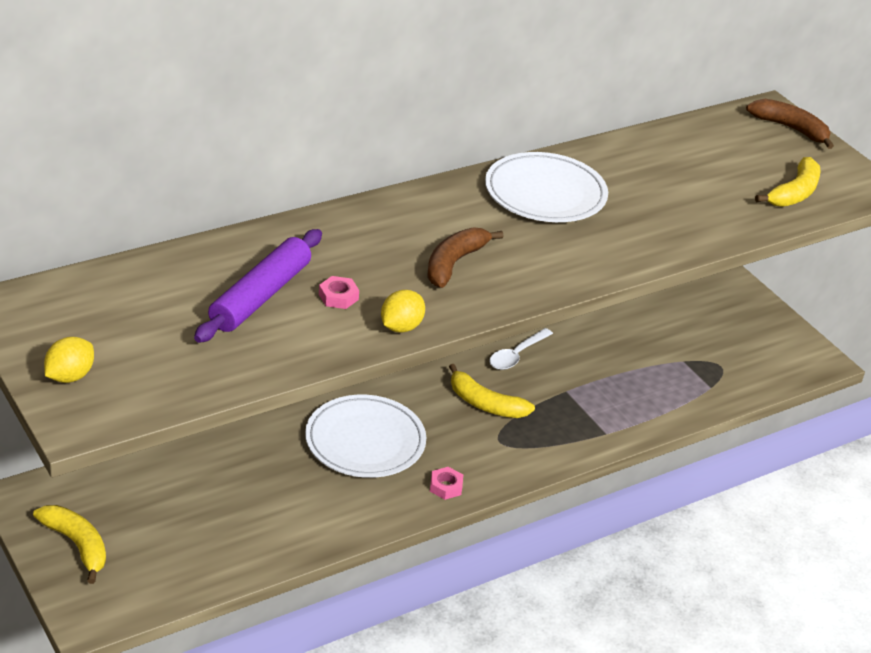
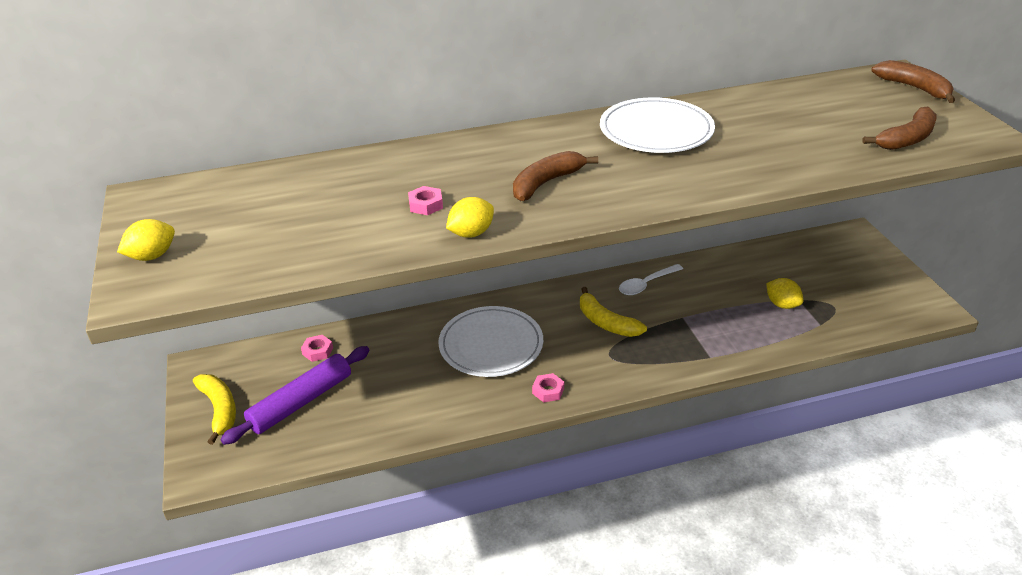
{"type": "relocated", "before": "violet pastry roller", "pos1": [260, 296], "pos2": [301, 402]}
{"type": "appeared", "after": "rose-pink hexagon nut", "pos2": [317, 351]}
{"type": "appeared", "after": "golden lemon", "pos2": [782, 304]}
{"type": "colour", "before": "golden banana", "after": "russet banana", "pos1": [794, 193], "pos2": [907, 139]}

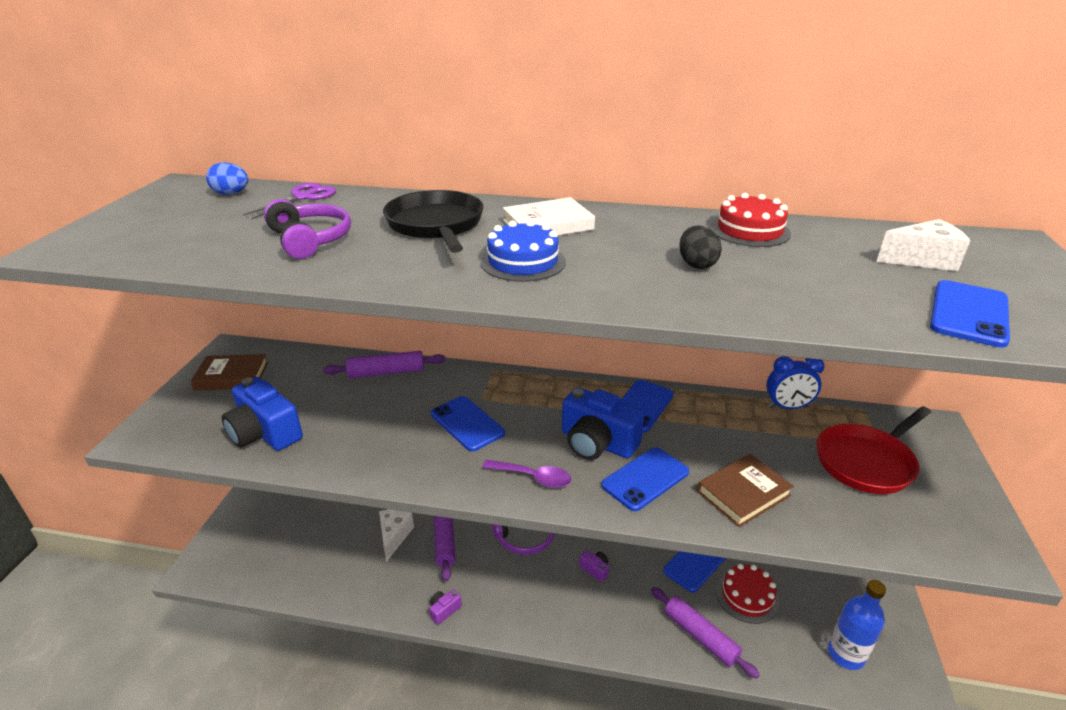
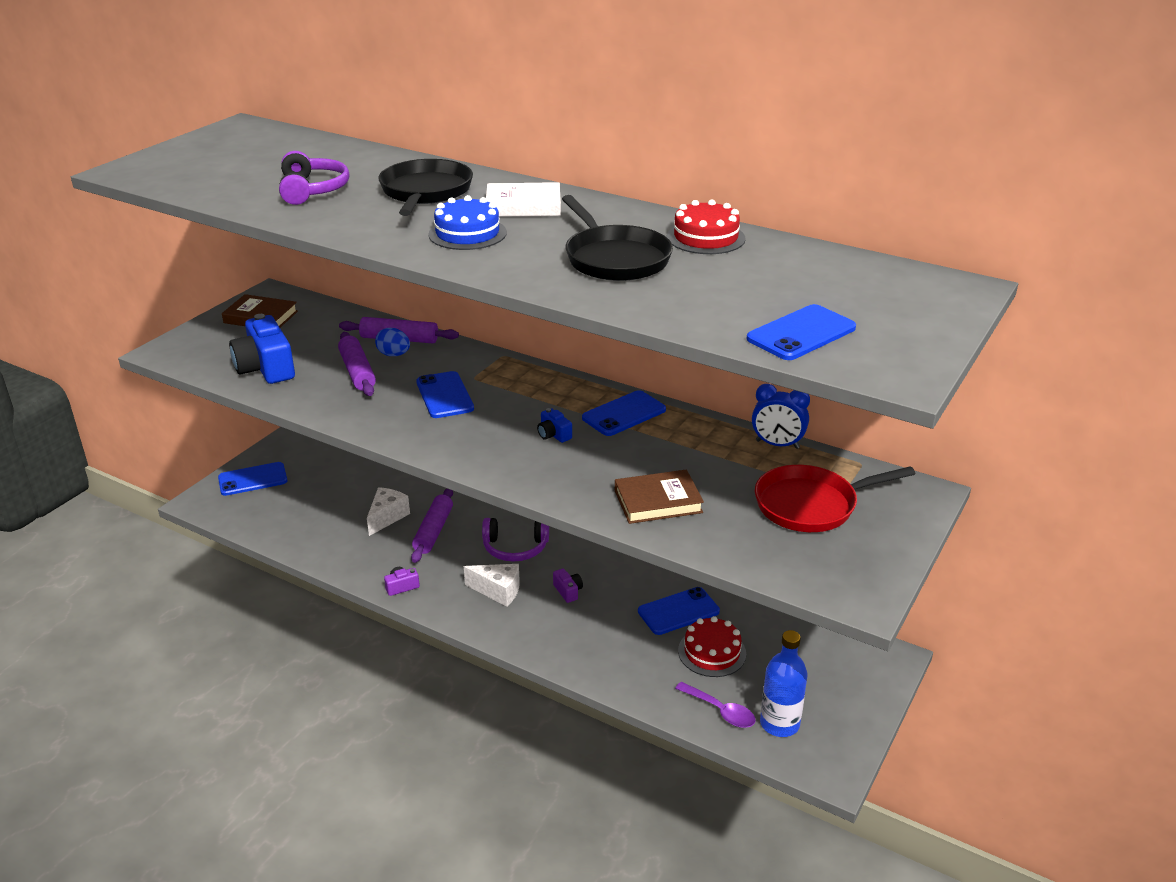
{"type": "relocated", "before": "cobalt mobile phone", "pos1": [645, 479], "pos2": [253, 479]}
{"type": "relocated", "before": "violet pastry roller", "pos1": [700, 636], "pos2": [357, 372]}
{"type": "relocated", "before": "cobalt toy egg", "pos1": [231, 194], "pos2": [394, 355]}
{"type": "relocated", "before": "snow-white cheese", "pos1": [922, 260], "pos2": [498, 591]}
{"type": "size", "before": "cobalt compact camera", "pos1": [597, 443], "pos2": [553, 435], "scale": 0.45}
{"type": "exchanged", "before": "black toy egg", "after": "black pan", "pos1": [696, 264], "pos2": [614, 258]}
{"type": "relocated", "before": "violet tablespoon", "pos1": [533, 477], "pos2": [720, 711]}
{"type": "missing", "before": "violet shears", "pos1": [303, 197]}

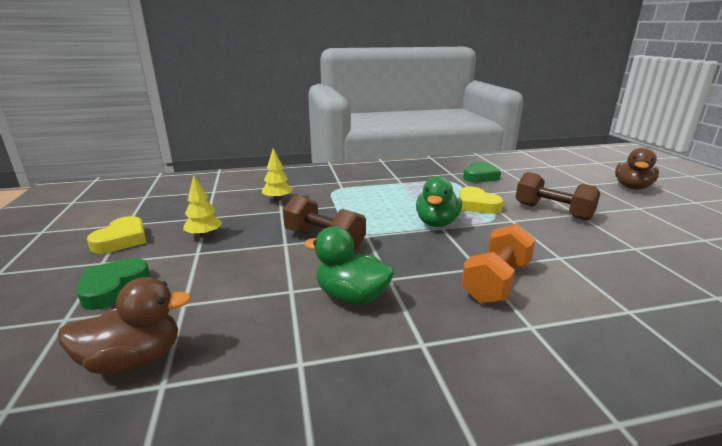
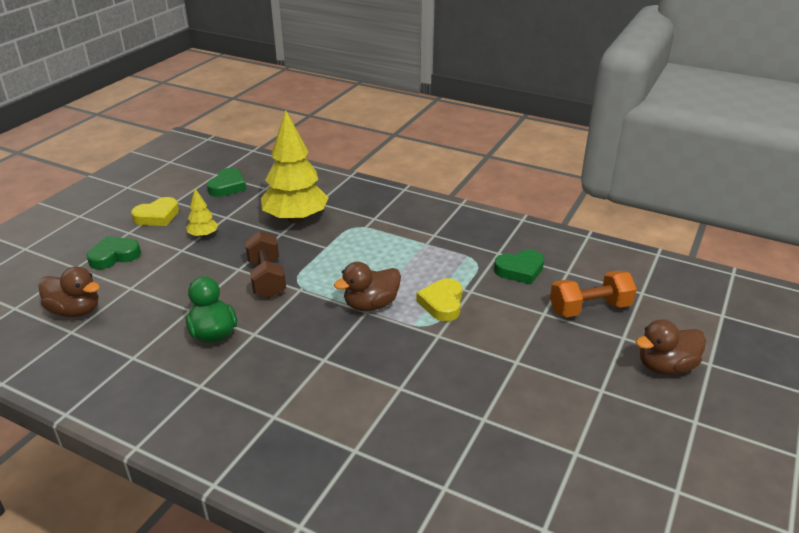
{"type": "appeared", "after": "leaf-green love heart", "pos2": [227, 186]}
{"type": "size", "before": "golden toy tree", "pos1": [277, 199], "pos2": [296, 219], "scale": 2.2}
{"type": "colour", "before": "leaf-green rubber duck", "after": "russet rubber duck", "pos1": [437, 223], "pos2": [371, 305]}
{"type": "relocated", "before": "orange-coloured hand weight", "pos1": [496, 282], "pos2": [589, 308]}
{"type": "missing", "before": "russet hand weight", "pos1": [552, 211]}

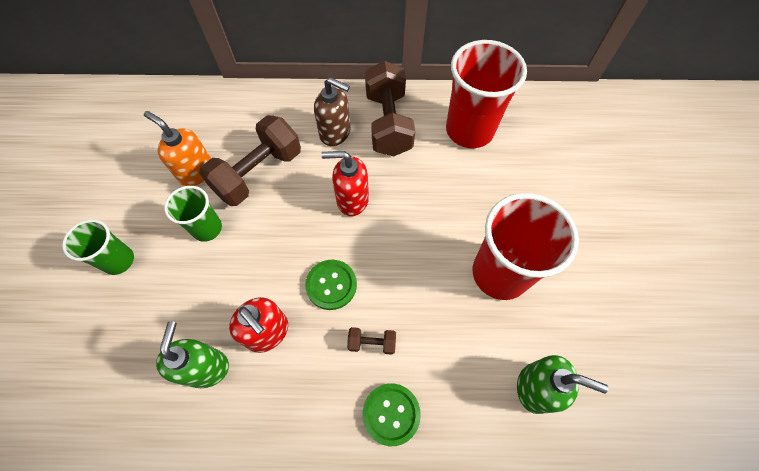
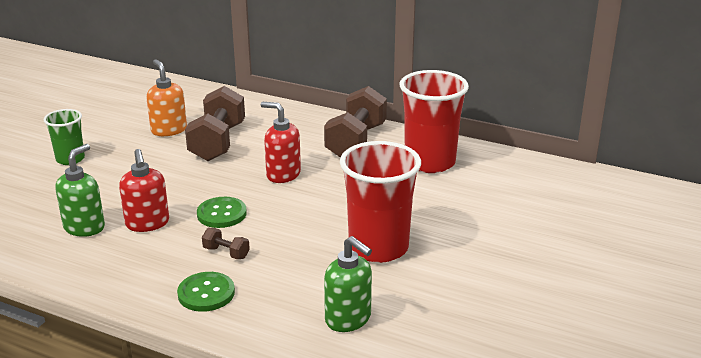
{"type": "spun", "before": "russet hand weight", "pos1": [258, 173], "pos2": [218, 142], "turn": -60}
{"type": "missing", "before": "leaf-green cup", "pos1": [207, 228]}
{"type": "missing", "before": "russet soap dispenser", "pos1": [335, 133]}

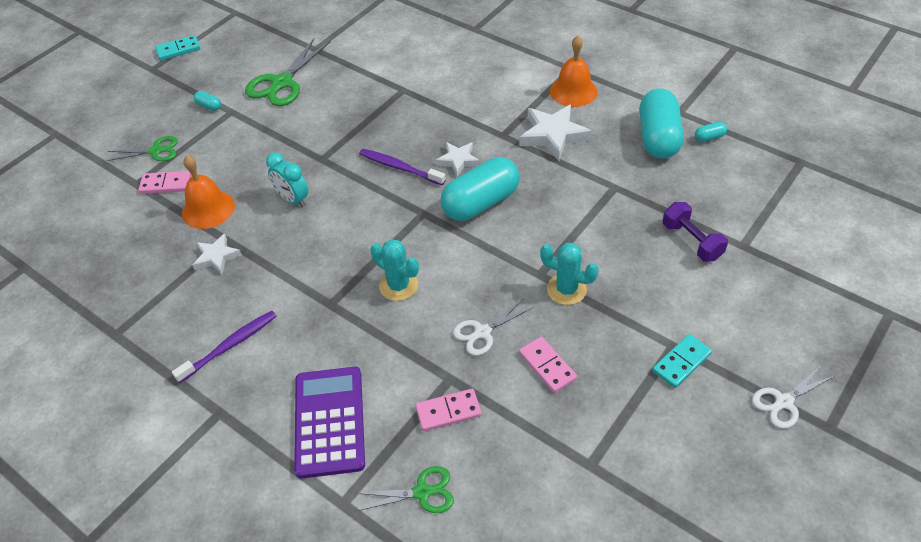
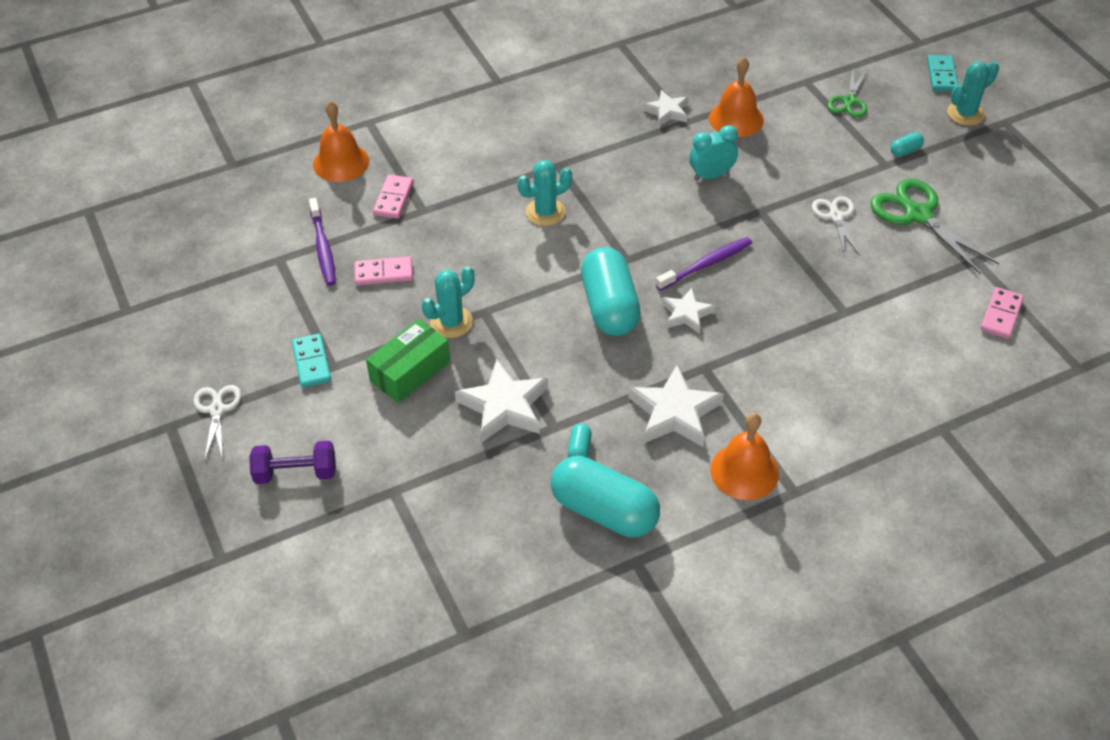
{"type": "relocated", "before": "violet hand weight", "pos1": [691, 241], "pos2": [296, 473]}
{"type": "relocated", "before": "violet toothbrush", "pos1": [229, 346], "pos2": [323, 247]}
{"type": "exchanged", "before": "leaf-green shears", "after": "orange-coloured hand bell", "pos1": [422, 492], "pos2": [341, 162]}
{"type": "appeared", "after": "leaf-green box", "pos2": [410, 371]}
{"type": "appeared", "after": "snow-white star", "pos2": [504, 406]}
{"type": "relocated", "before": "teal pill shape", "pos1": [709, 137], "pos2": [579, 449]}
{"type": "relocated", "before": "snow-white shears", "pos1": [482, 332], "pos2": [836, 217]}
{"type": "relocated", "before": "teal domino tile", "pos1": [178, 49], "pos2": [942, 75]}
{"type": "appeared", "after": "teal saguaro cactus", "pos2": [965, 113]}
{"type": "relocated", "before": "rose-pink domino tile", "pos1": [166, 184], "pos2": [1001, 315]}
{"type": "missing", "before": "violet calculator", "pos1": [329, 421]}

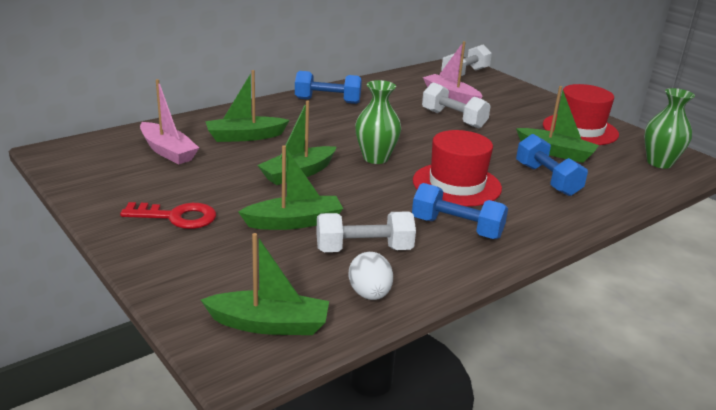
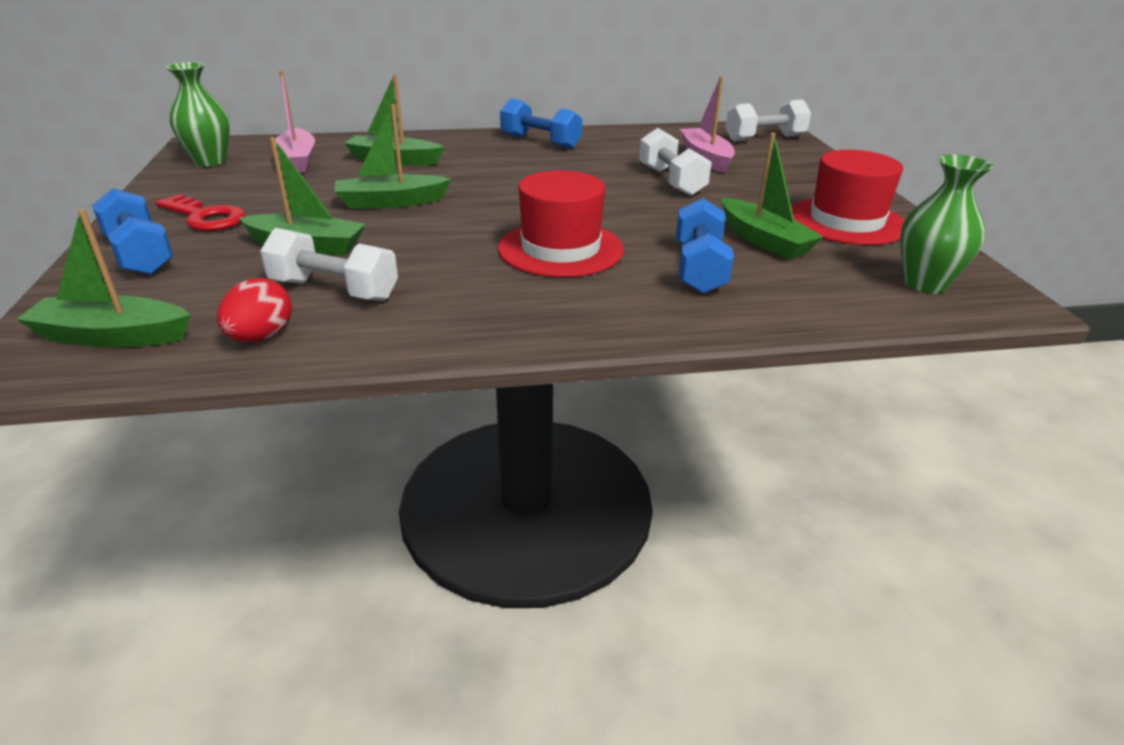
{"type": "spun", "before": "leaf-green boat", "pos1": [269, 324], "pos2": [112, 336], "turn": 150}
{"type": "relocated", "before": "cobalt hand weight", "pos1": [457, 228], "pos2": [140, 255]}
{"type": "relocated", "before": "leaf-green vase", "pos1": [375, 158], "pos2": [210, 161]}
{"type": "colour", "before": "snow-white toy egg", "after": "crimson toy egg", "pos1": [369, 294], "pos2": [261, 337]}

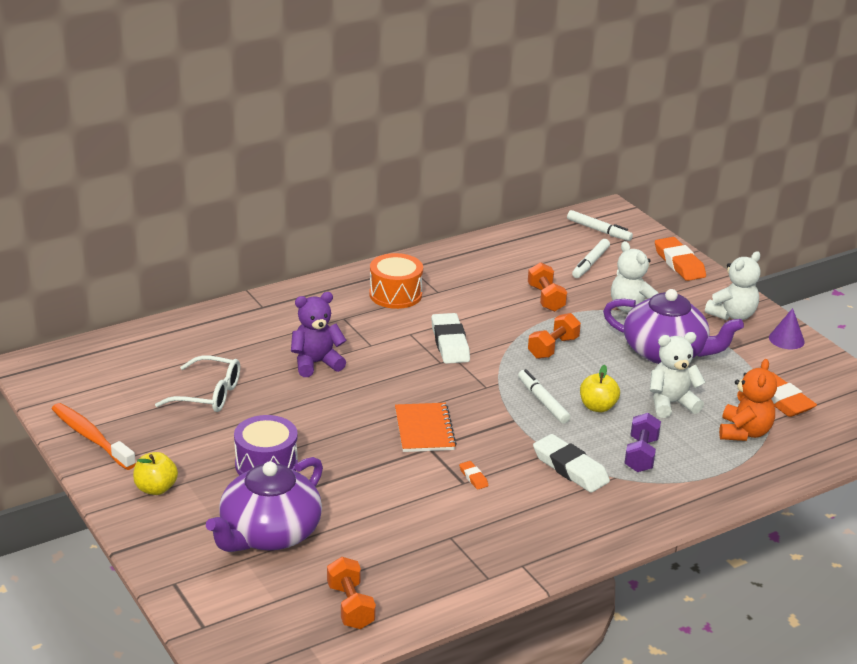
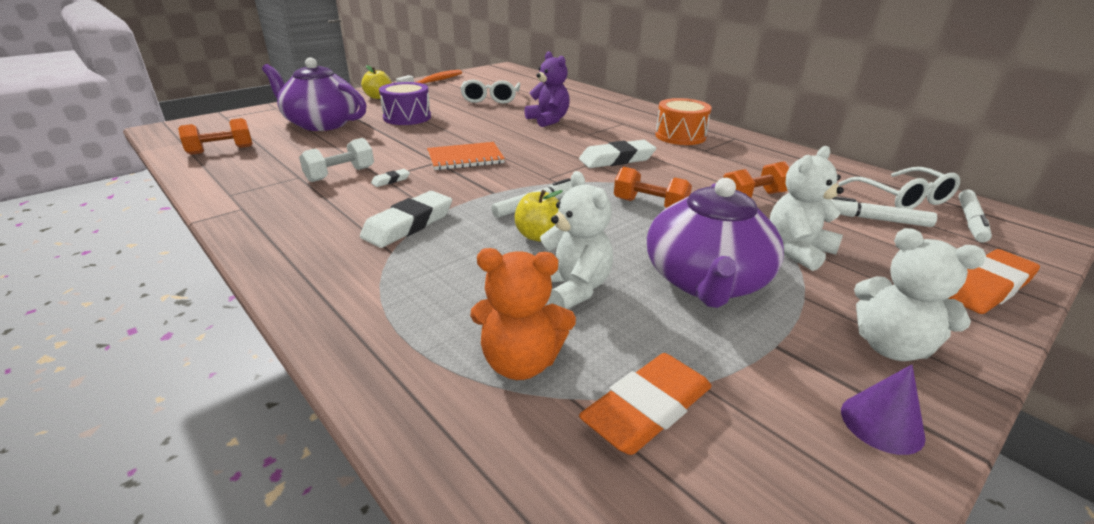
{"type": "appeared", "after": "snow-white hand weight", "pos2": [340, 174]}
{"type": "colour", "before": "orange-coloured eraser", "after": "snow-white eraser", "pos1": [473, 477], "pos2": [391, 180]}
{"type": "appeared", "after": "snow-white eyeglasses", "pos2": [902, 198]}
{"type": "missing", "before": "violet hand weight", "pos1": [641, 455]}

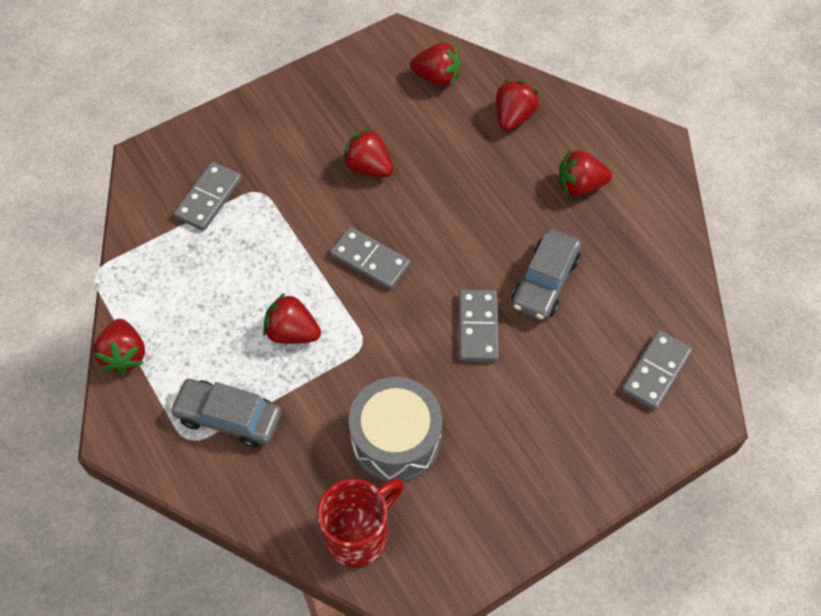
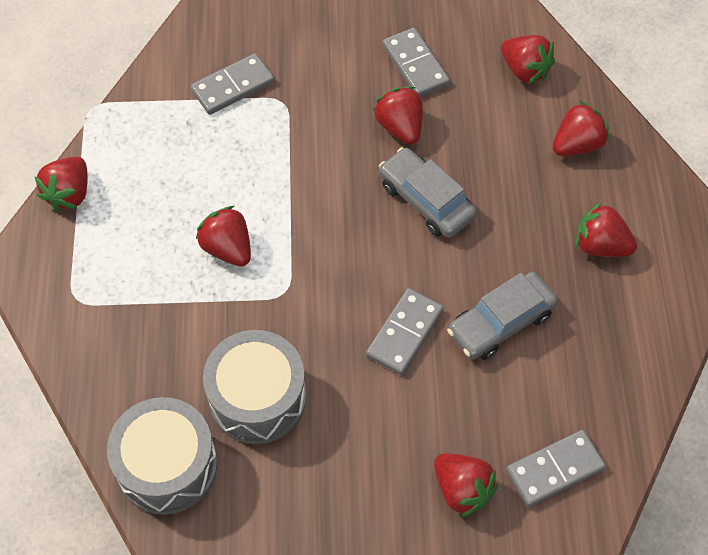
{"type": "exchanged", "before": "crimson mug", "after": "grey snare drum", "pos1": [358, 533], "pos2": [167, 466]}
{"type": "relocated", "before": "grey automobile", "pos1": [228, 417], "pos2": [426, 200]}
{"type": "relocated", "before": "grey domino tile", "pos1": [370, 260], "pos2": [415, 65]}
{"type": "appeared", "after": "crimson toy strawberry", "pos2": [462, 489]}

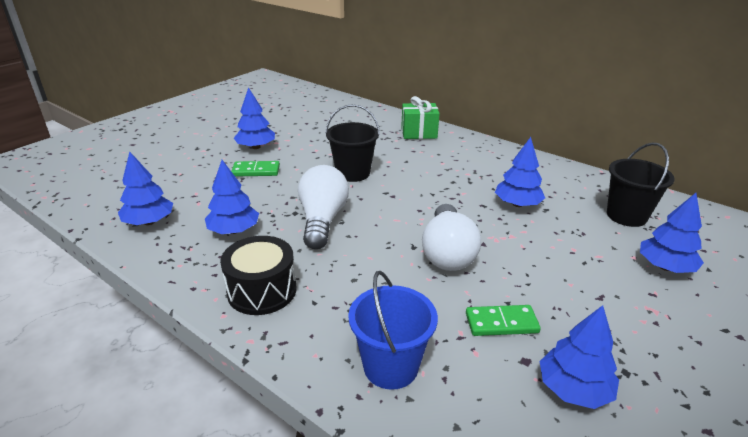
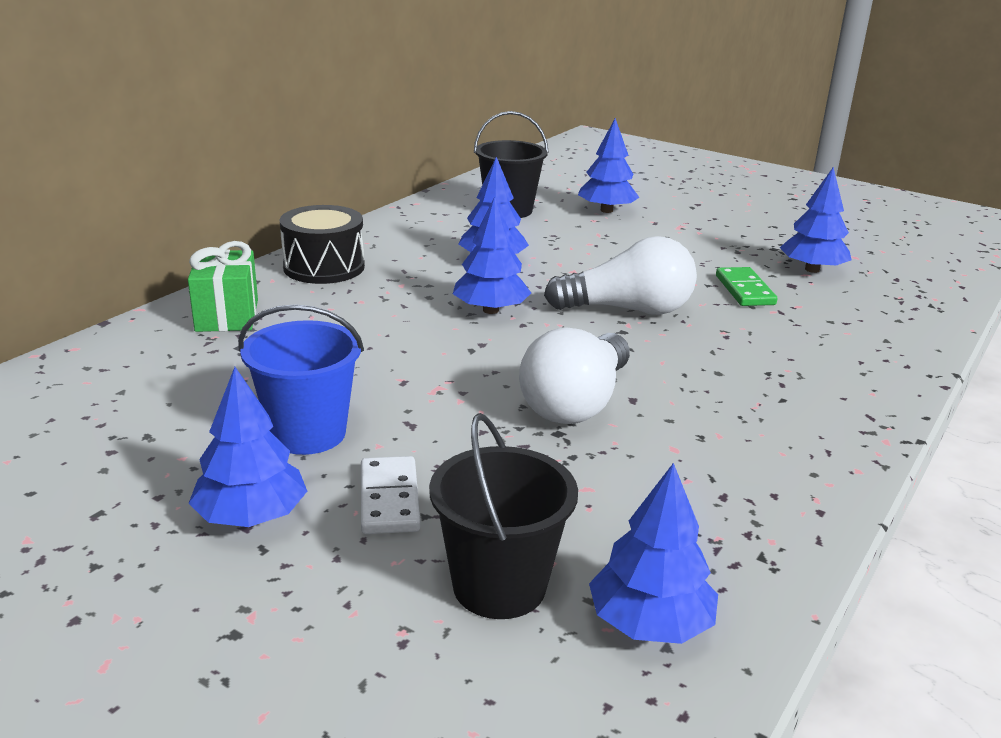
{"type": "relocated", "before": "cobalt pail", "pos1": [390, 366], "pos2": [307, 433]}
{"type": "relocated", "before": "black snare drum", "pos1": [262, 290], "pos2": [324, 267]}
{"type": "colour", "before": "leaf-green domino tile", "after": "snow-white domino tile", "pos1": [256, 171], "pos2": [389, 499]}
{"type": "relocated", "before": "black pail", "pos1": [353, 173], "pos2": [499, 586]}
{"type": "relocated", "before": "cobalt toy tree", "pos1": [234, 230], "pos2": [490, 310]}
{"type": "spun", "before": "snow-white light bulb", "pos1": [322, 220], "pos2": [576, 403], "turn": -60}

